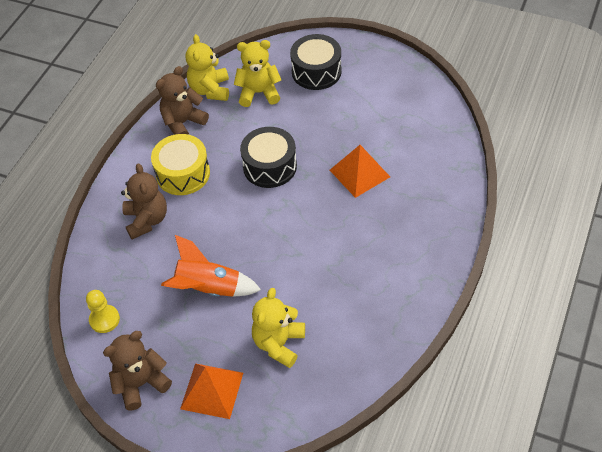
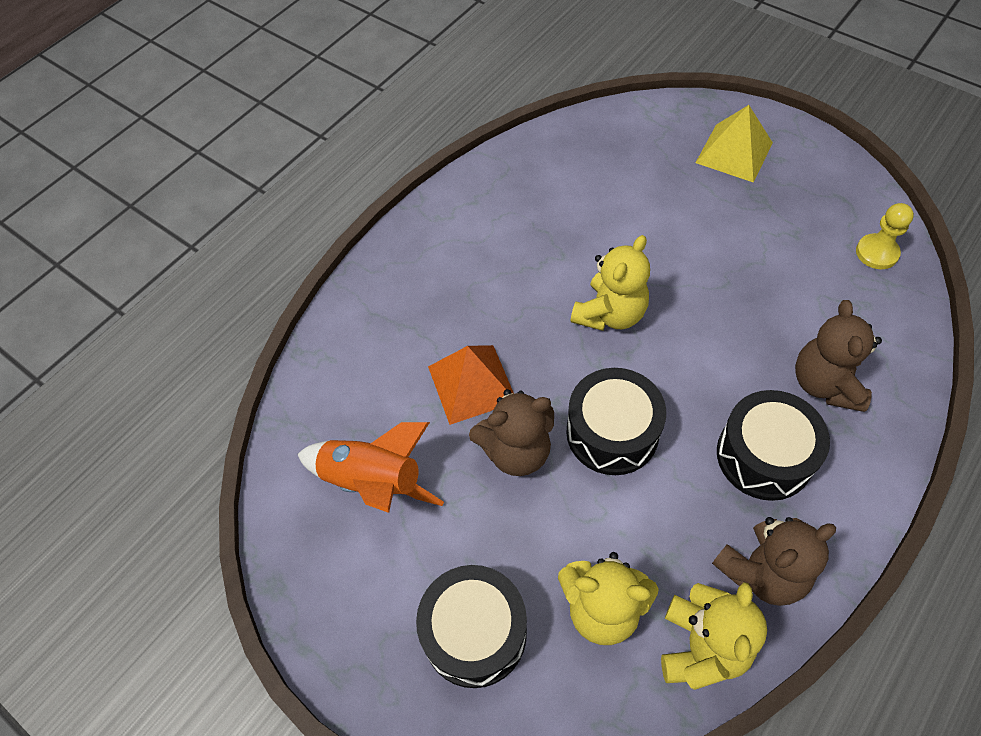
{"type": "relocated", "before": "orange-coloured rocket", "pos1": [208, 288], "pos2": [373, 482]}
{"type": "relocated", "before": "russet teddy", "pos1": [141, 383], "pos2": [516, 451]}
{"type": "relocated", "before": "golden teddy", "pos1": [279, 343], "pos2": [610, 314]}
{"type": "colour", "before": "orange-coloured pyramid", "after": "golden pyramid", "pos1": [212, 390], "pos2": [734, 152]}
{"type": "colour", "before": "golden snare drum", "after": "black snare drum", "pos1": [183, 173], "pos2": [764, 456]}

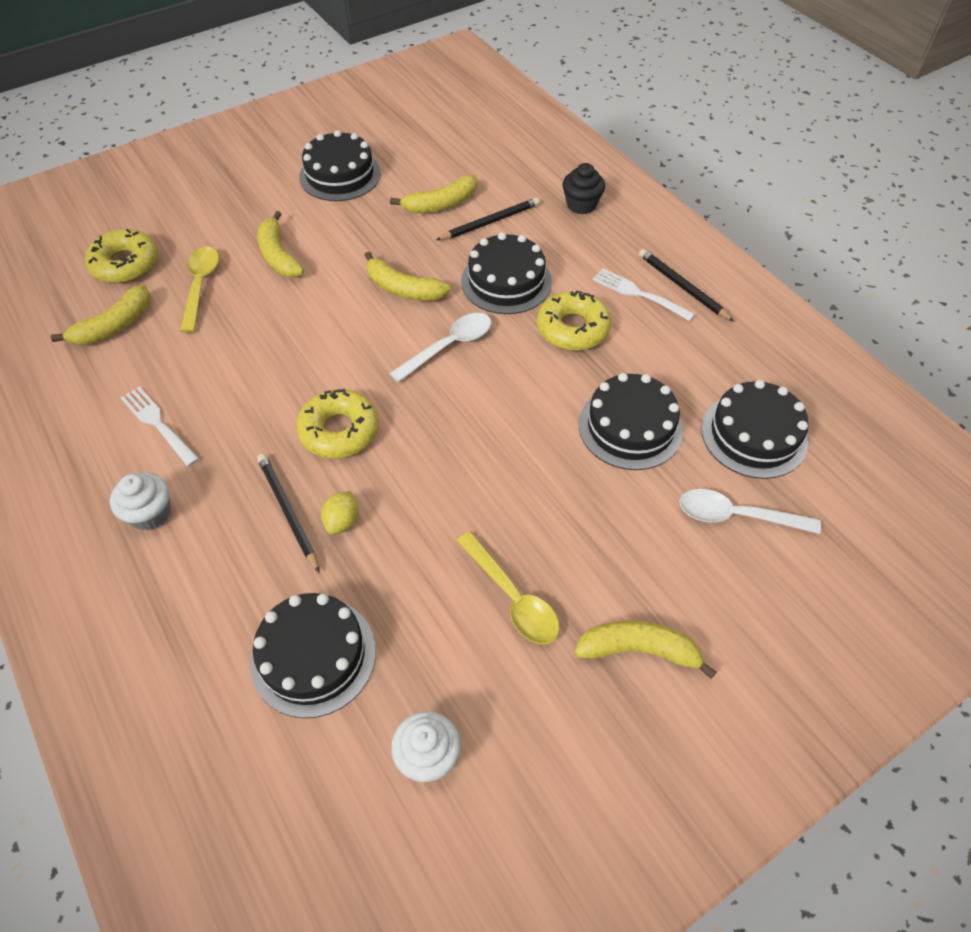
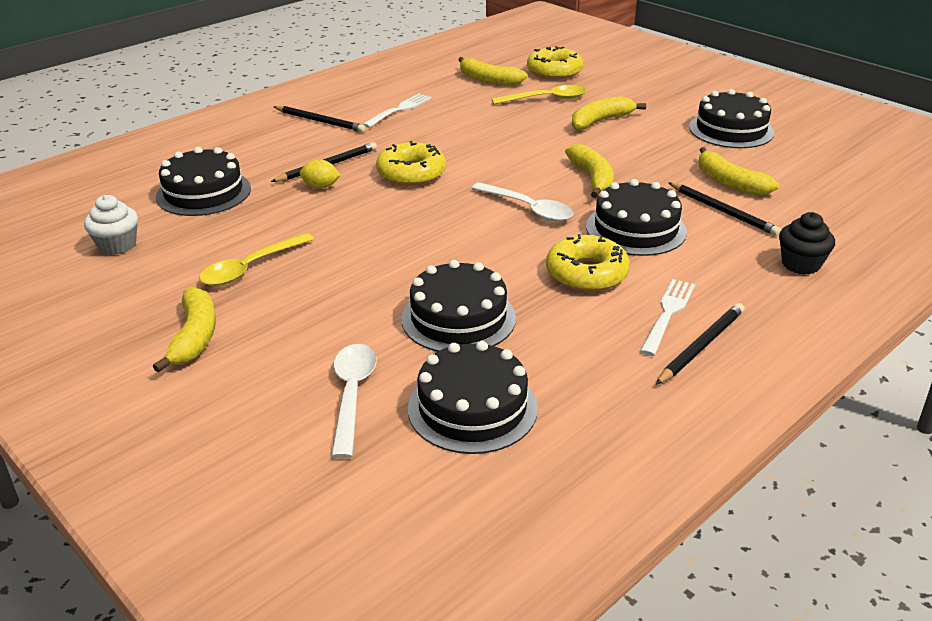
{"type": "exchanged", "before": "snow-white fairy cake", "after": "black lead pencil", "pos1": [150, 513], "pos2": [320, 121]}
{"type": "spun", "before": "golden banana", "pos1": [403, 289], "pos2": [592, 178], "turn": 150}

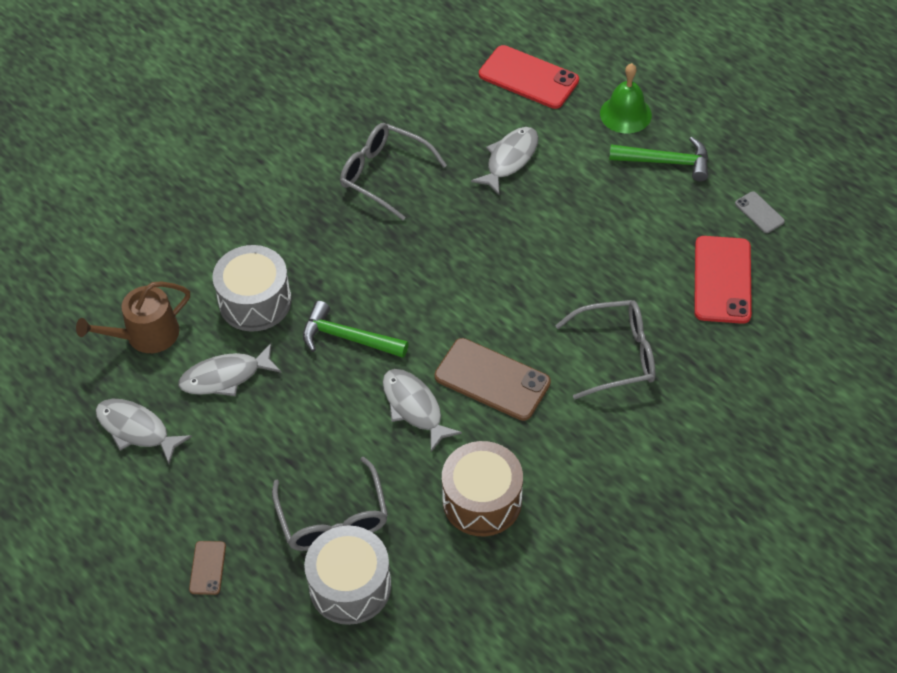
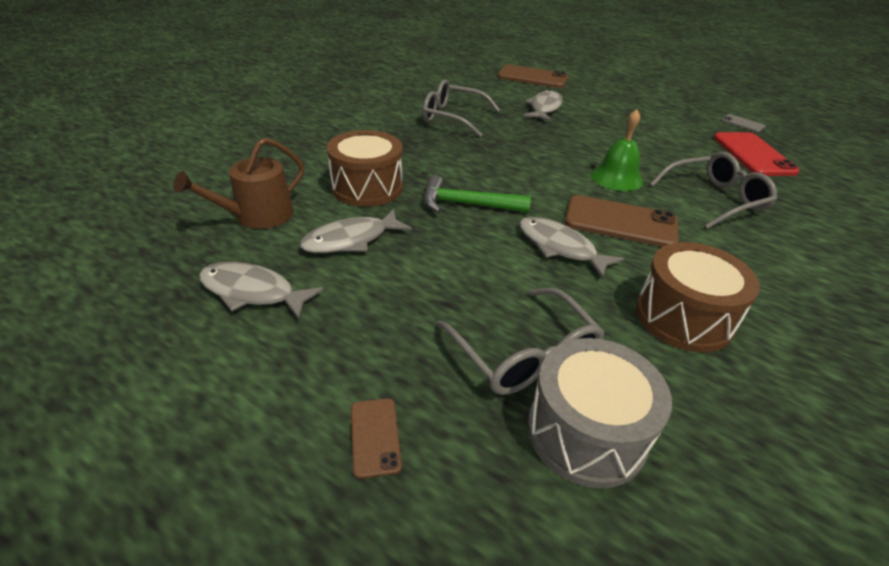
{"type": "colour", "before": "grey snare drum", "after": "russet snare drum", "pos1": [255, 301], "pos2": [367, 187]}
{"type": "colour", "before": "crimson mobile phone", "after": "russet mobile phone", "pos1": [528, 78], "pos2": [532, 77]}
{"type": "relocated", "before": "leaf-green hand bell", "pos1": [625, 114], "pos2": [616, 178]}
{"type": "missing", "before": "leaf-green carpenter's hammer", "pos1": [666, 162]}

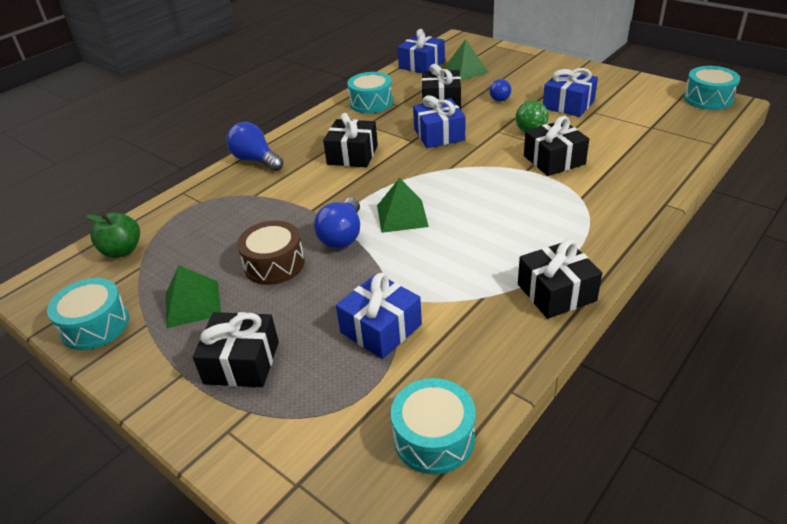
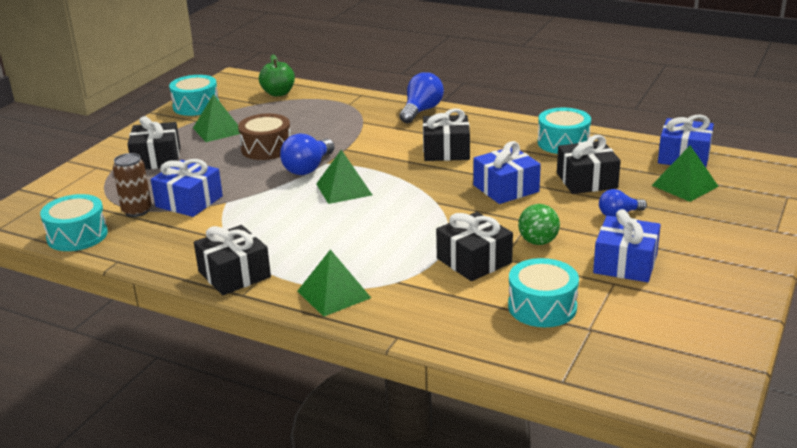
{"type": "appeared", "after": "russet can", "pos2": [137, 211]}
{"type": "spun", "before": "cobalt light bulb", "pos1": [342, 236], "pos2": [308, 168], "turn": -60}
{"type": "appeared", "after": "leaf-green pyramid", "pos2": [334, 294]}
{"type": "relocated", "before": "teal snare drum", "pos1": [708, 99], "pos2": [542, 307]}

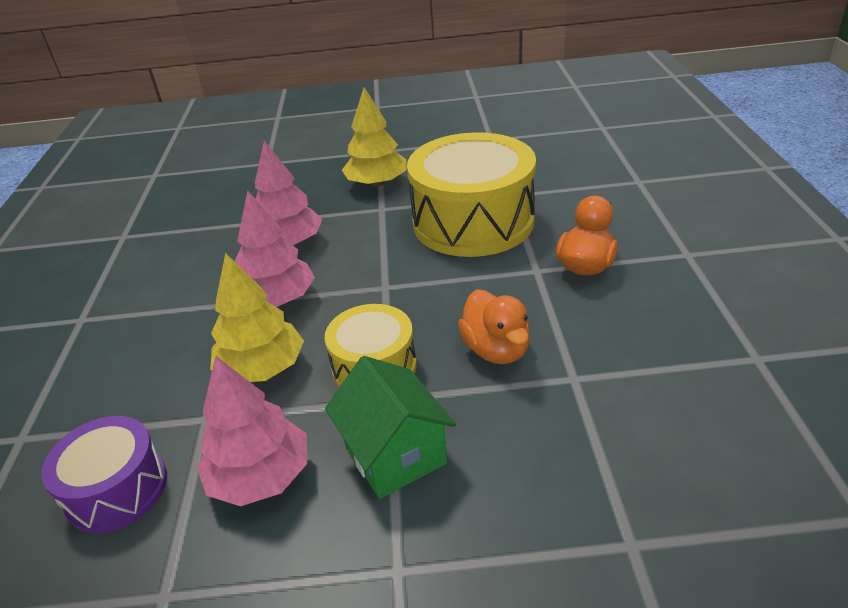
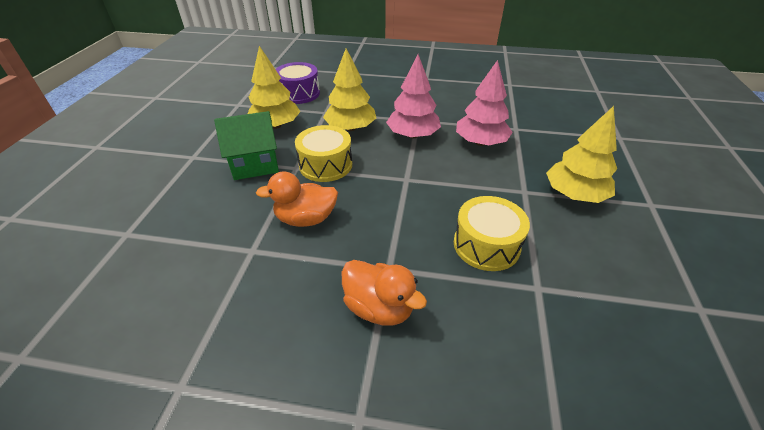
{"type": "colour", "before": "rose-pink toy tree", "after": "golden toy tree", "pos1": [261, 476], "pos2": [276, 125]}
{"type": "size", "before": "golden snare drum", "pos1": [473, 222], "pos2": [486, 245], "scale": 0.54}

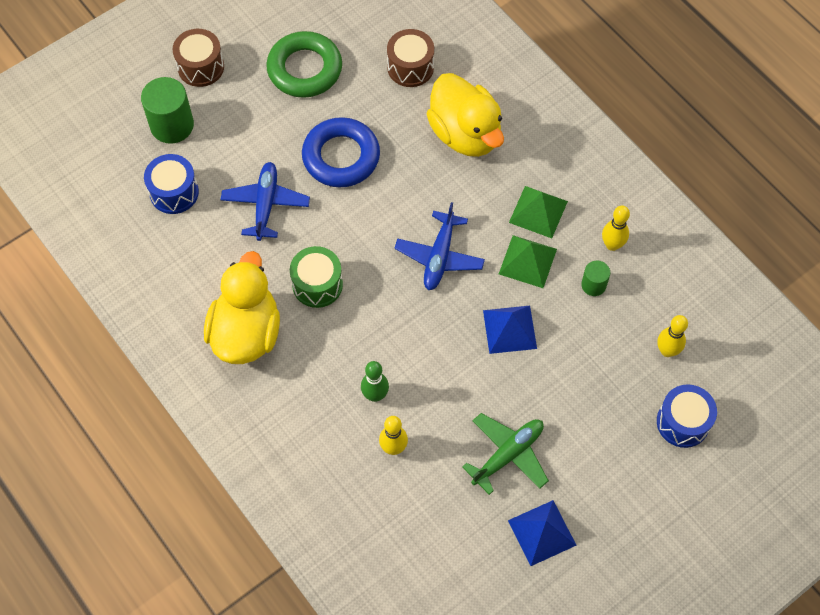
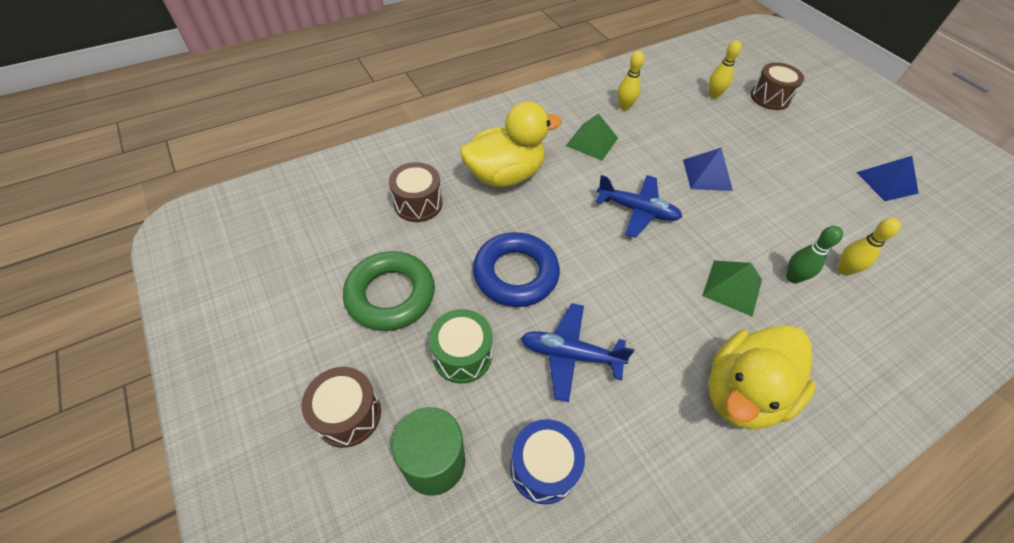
{"type": "relocated", "before": "leaf-green snare drum", "pos1": [317, 284], "pos2": [462, 355]}
{"type": "relocated", "before": "leaf-green pyramid", "pos1": [527, 261], "pos2": [732, 287]}
{"type": "spun", "before": "golden rubber duck", "pos1": [246, 332], "pos2": [742, 393], "turn": -60}
{"type": "colour", "before": "cobalt snare drum", "after": "russet snare drum", "pos1": [683, 422], "pos2": [770, 98]}
{"type": "missing", "before": "leaf-green aeroplane", "pos1": [508, 455]}
{"type": "missing", "before": "leaf-green solid cylinder", "pos1": [593, 285]}

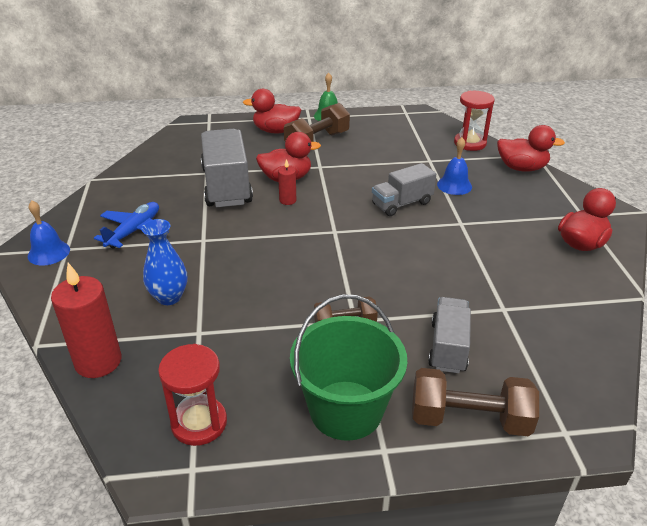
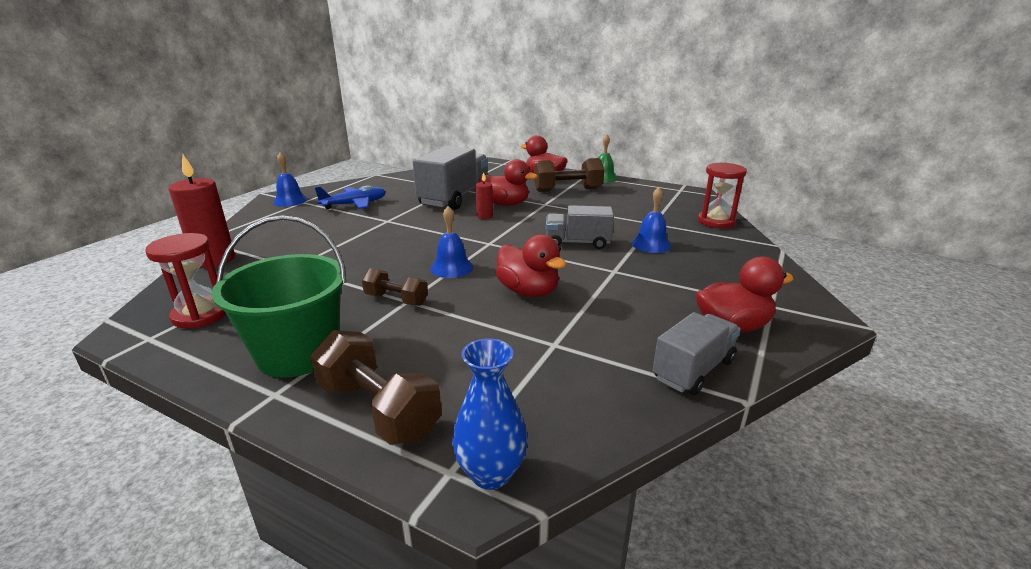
{"type": "appeared", "after": "cobalt hand bell", "pos2": [451, 268]}
{"type": "relocated", "before": "cobalt vase", "pos1": [169, 297], "pos2": [491, 473]}
{"type": "relocated", "before": "crimson rubber duck", "pos1": [521, 168], "pos2": [528, 291]}
{"type": "relocated", "before": "grey lorry", "pos1": [448, 347], "pos2": [693, 370]}

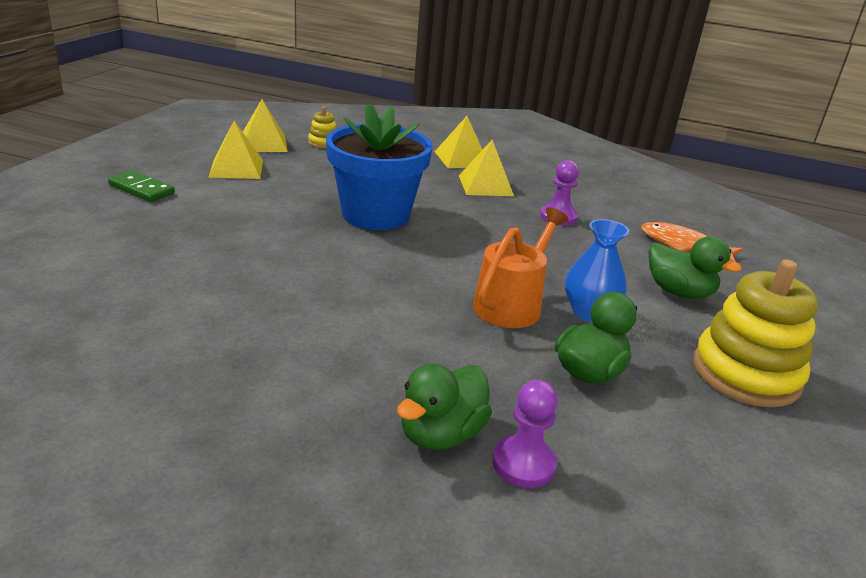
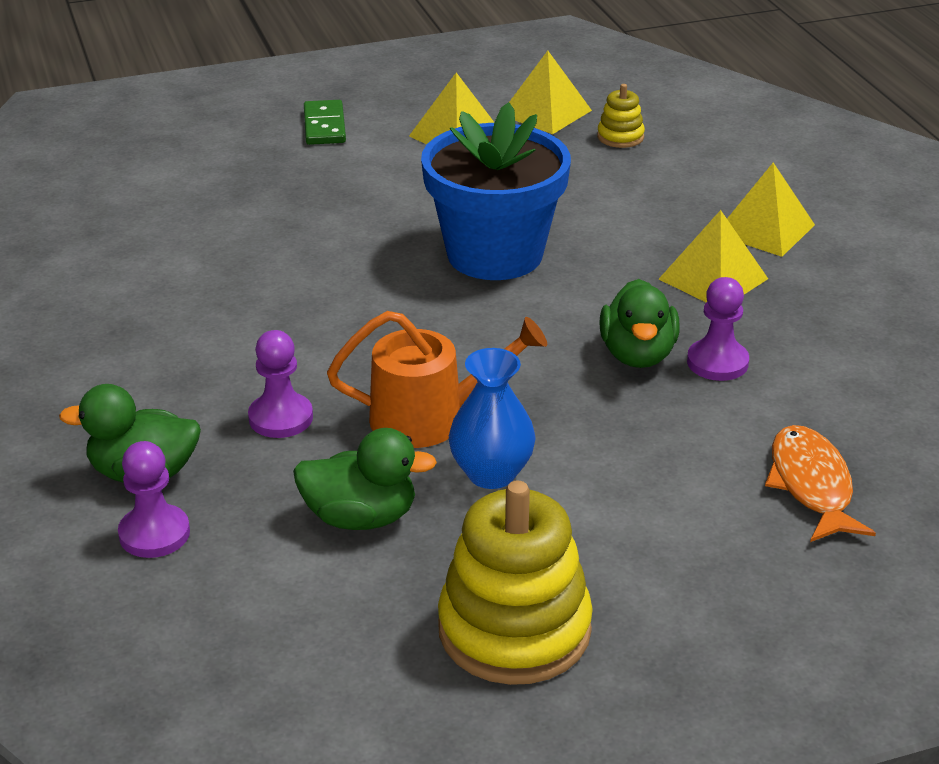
{"type": "appeared", "after": "violet game pawn", "pos2": [281, 418]}
{"type": "relocated", "before": "leaf-green rubber duck", "pos1": [679, 292], "pos2": [637, 355]}

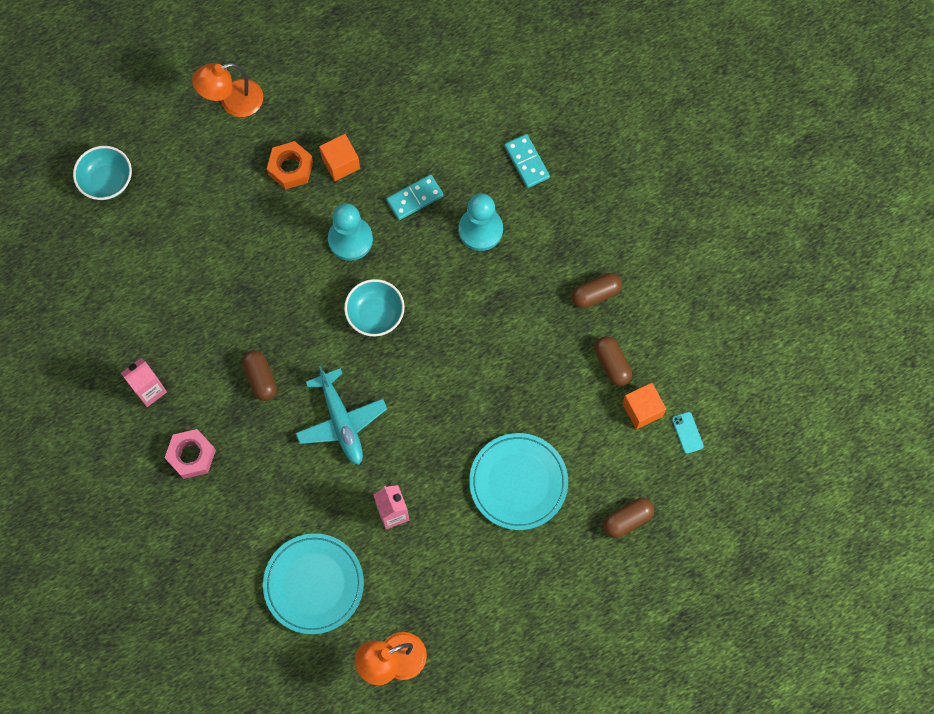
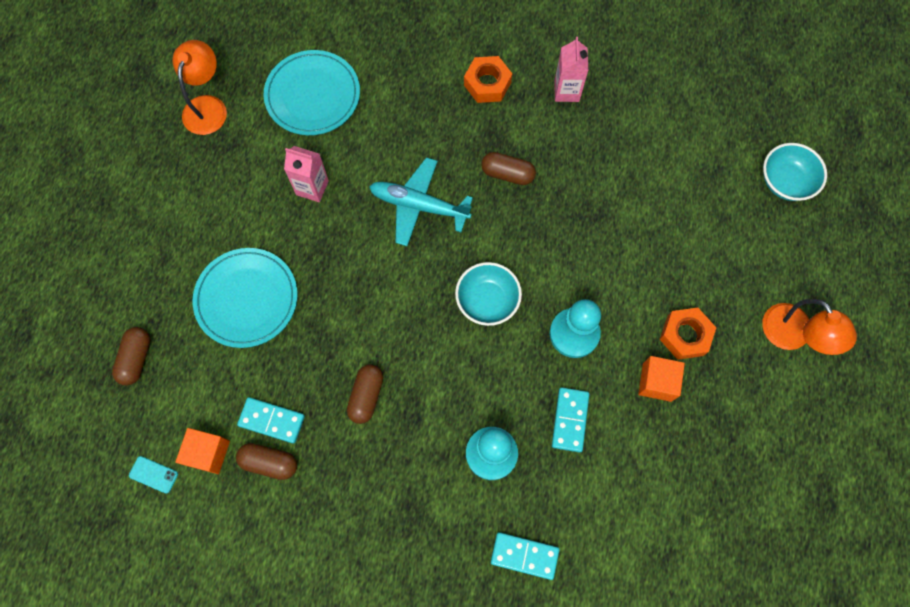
{"type": "appeared", "after": "teal domino tile", "pos2": [271, 421]}
{"type": "relocated", "before": "russet pill shape", "pos1": [595, 294], "pos2": [366, 396]}
{"type": "colour", "before": "rose-pink hexagon nut", "after": "orange-coloured hexagon nut", "pos1": [191, 455], "pos2": [487, 84]}
{"type": "spun", "before": "orange-coloured desk lamp", "pos1": [233, 102], "pos2": [792, 336], "turn": 135}

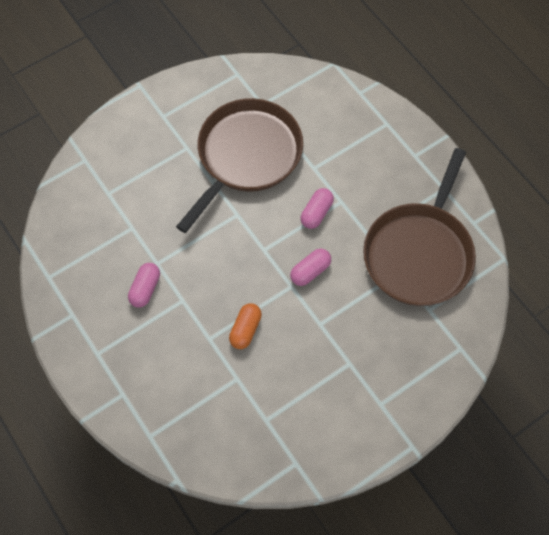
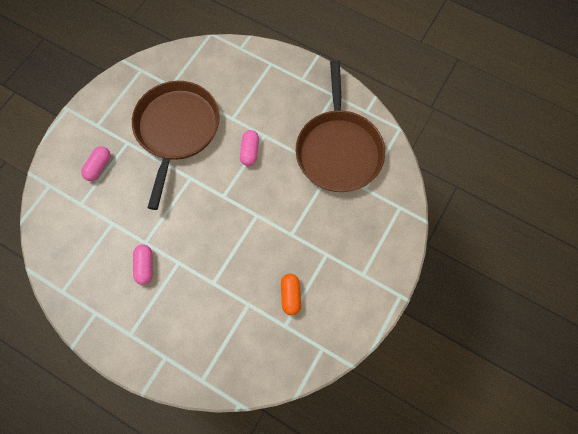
{"type": "relocated", "before": "rose-pink pill shape", "pos1": [310, 271], "pos2": [99, 167]}
{"type": "relocated", "before": "orange-coloured pill shape", "pos1": [245, 329], "pos2": [290, 296]}

